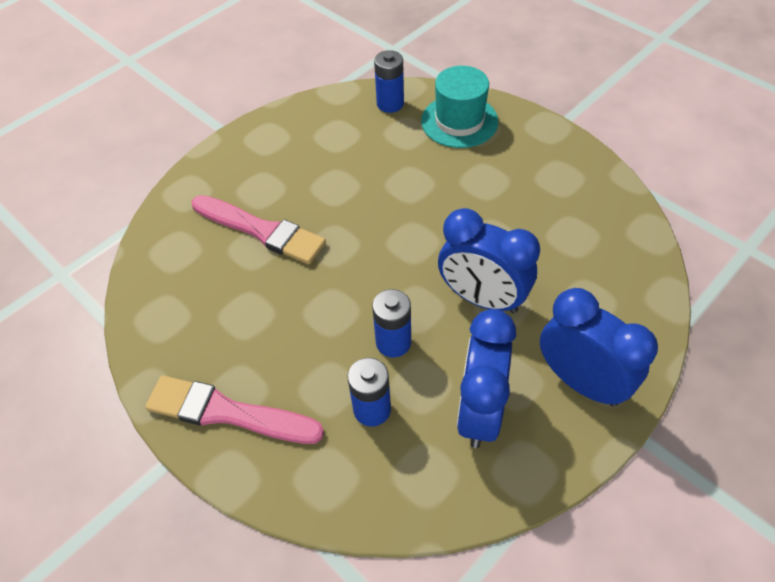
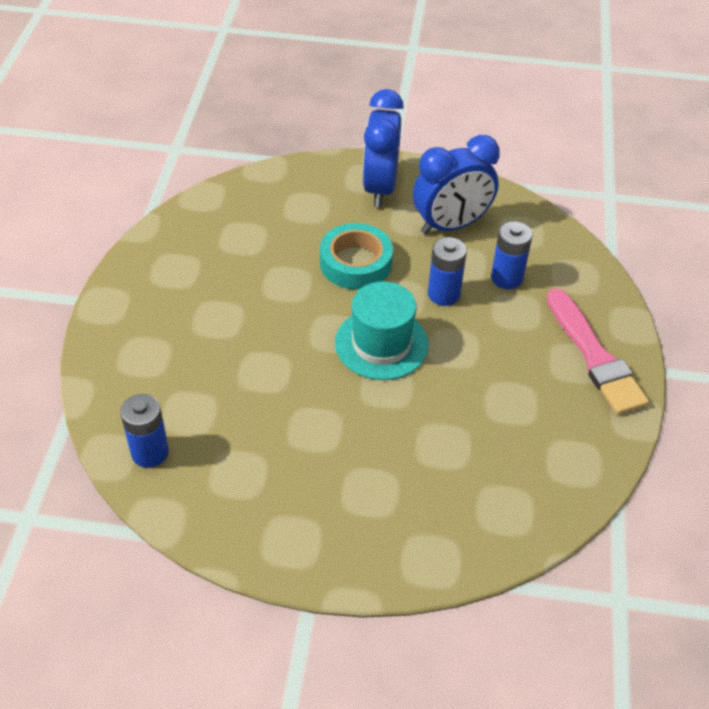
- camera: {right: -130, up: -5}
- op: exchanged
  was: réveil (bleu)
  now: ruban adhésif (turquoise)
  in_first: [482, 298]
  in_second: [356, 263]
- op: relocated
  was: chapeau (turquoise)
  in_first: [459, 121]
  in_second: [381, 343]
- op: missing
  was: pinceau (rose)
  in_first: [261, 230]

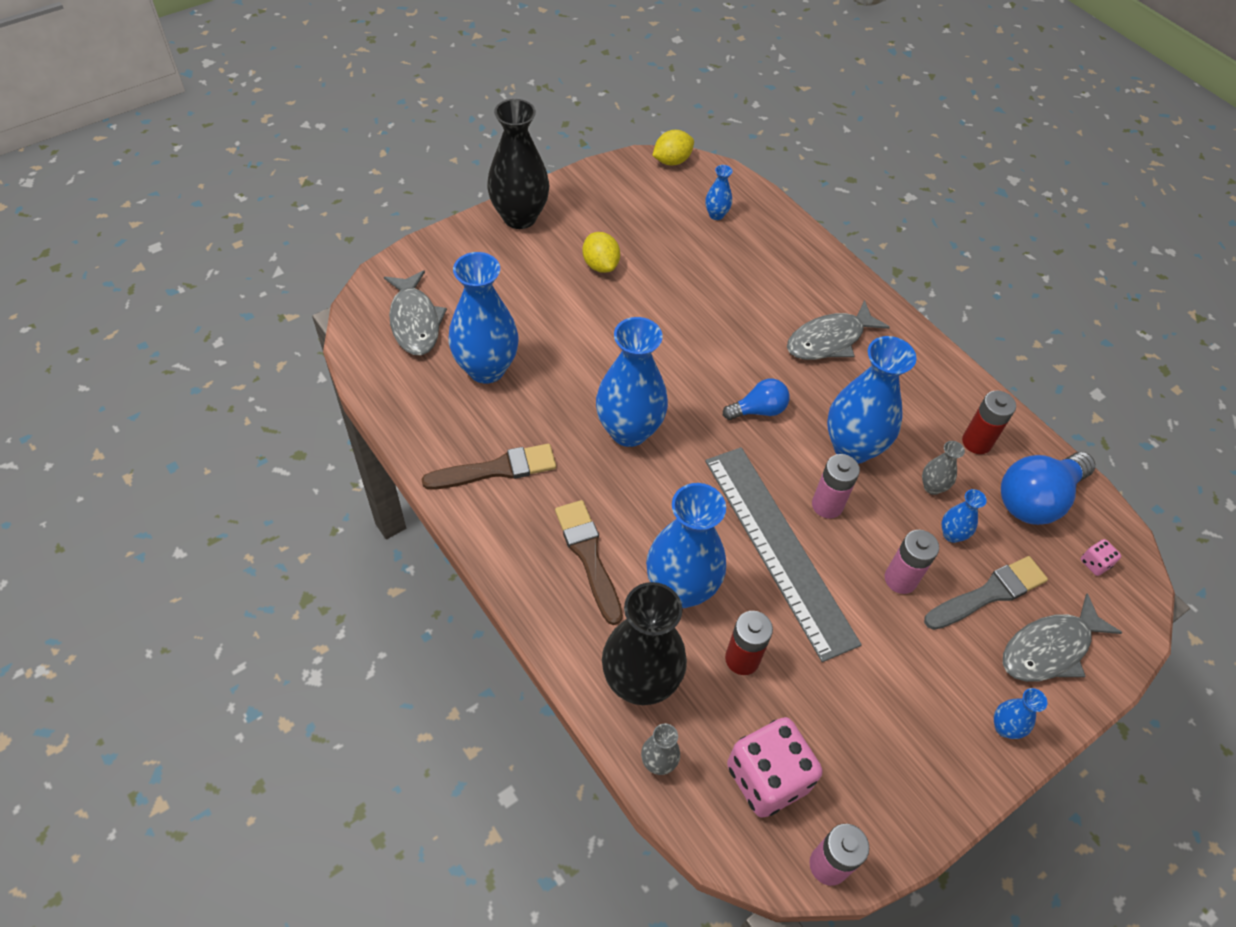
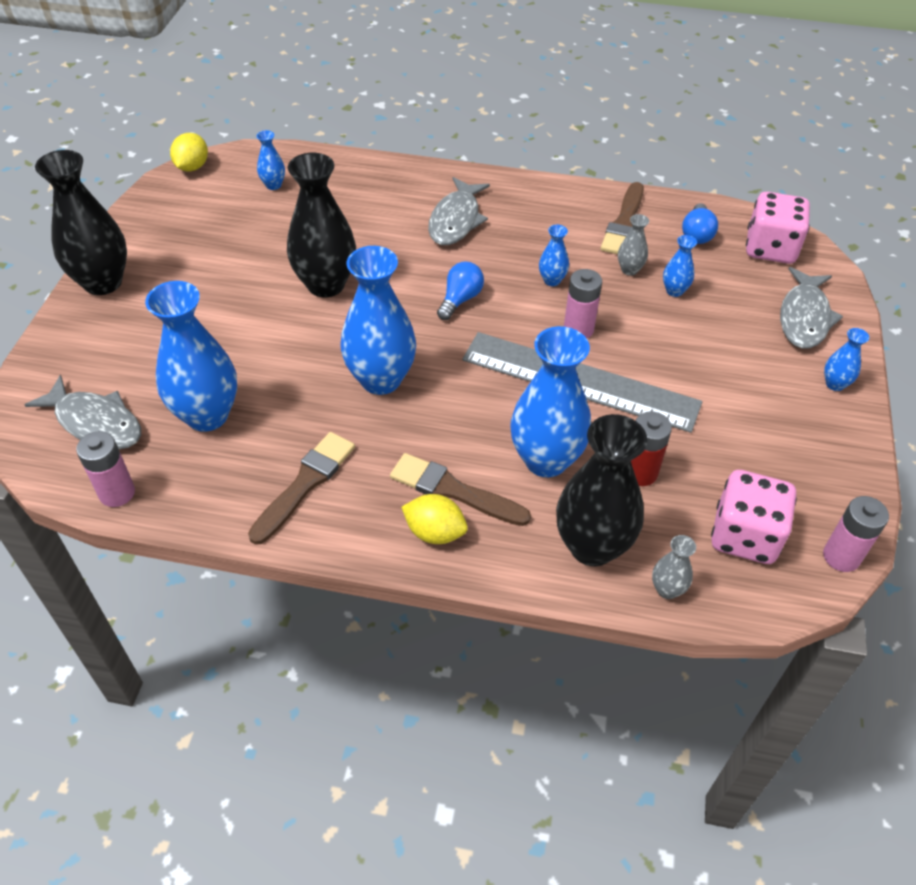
- camera: {right: -40, up: -5}
- op: relocated
  was: pile (rose)
  in_first: [900, 579]
  in_second: [117, 493]
- op: appeared
  now: vase (noir)
  in_second: [326, 284]
- op: relocated
  was: citron (jaune)
  in_first: [600, 265]
  in_second: [435, 532]
- op: size
  was: vase (bleu)
  in_first: [852, 448]
  in_second: [552, 280]
  ratio: 0.45
- op: exchanged
  was: pile (rouge)
  now: pinceau (marron)
  in_first: [976, 442]
  in_second: [624, 223]
- op: size
  was: ampoule (bleu)
  in_first: [1036, 499]
  in_second: [697, 234]
  ratio: 0.58
- op: size
  was: dé (rose)
  in_first: [1095, 563]
  in_second: [770, 248]
  ratio: 2.36
- op: missing
  was: pinceau (gris)
  in_first: [989, 593]

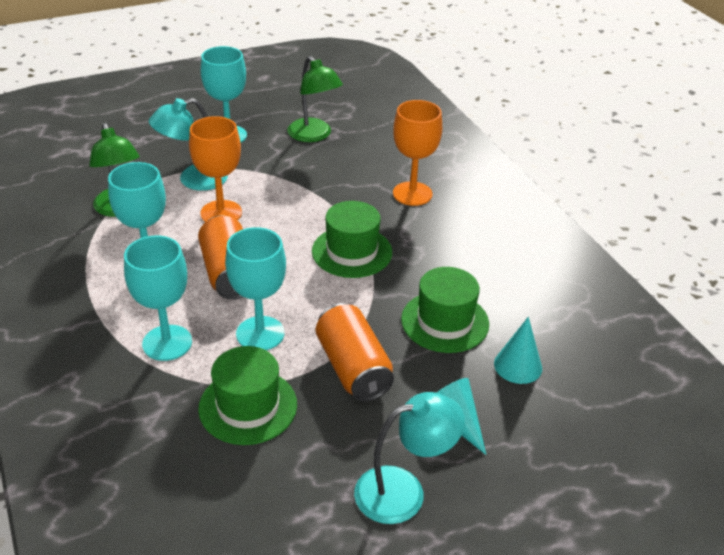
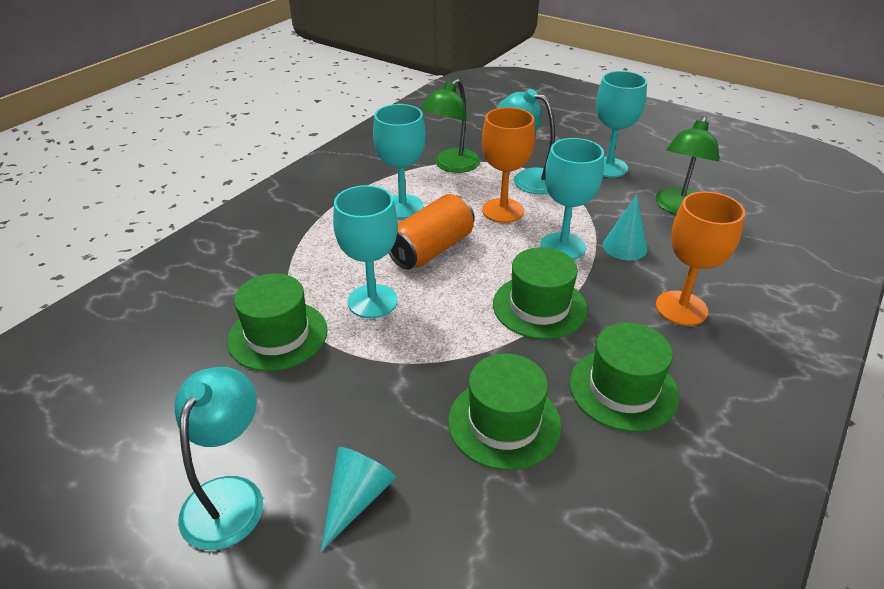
- camera: {right: 60, up: 0}
- op: spun
  was: lampe (turquoise)
  in_first: [403, 491]
  in_second: [229, 496]
  clockwise: -120
- op: relocated
  was: verre à pied (turquoise)
  in_first: [167, 343]
  in_second: [562, 246]
- op: appeared
  now: chapeau (vert)
  in_second: [623, 389]
- op: relocated
  was: cône (turquoise)
  in_first: [518, 366]
  in_second: [624, 247]
- op: missing
  was: canette (orange)
  in_first: [353, 368]

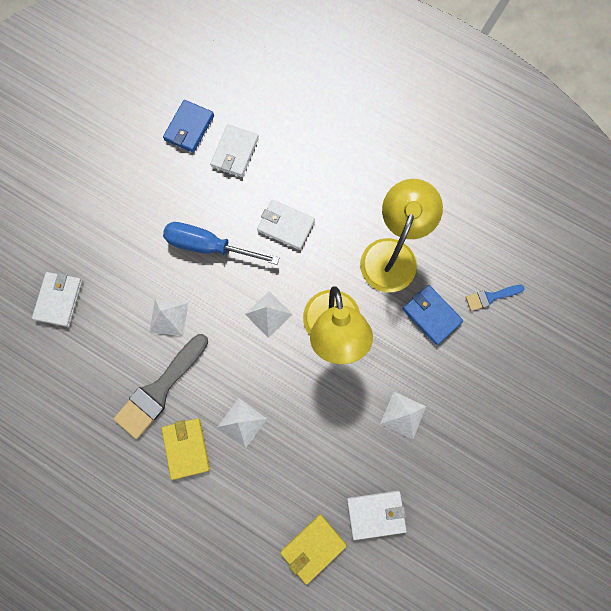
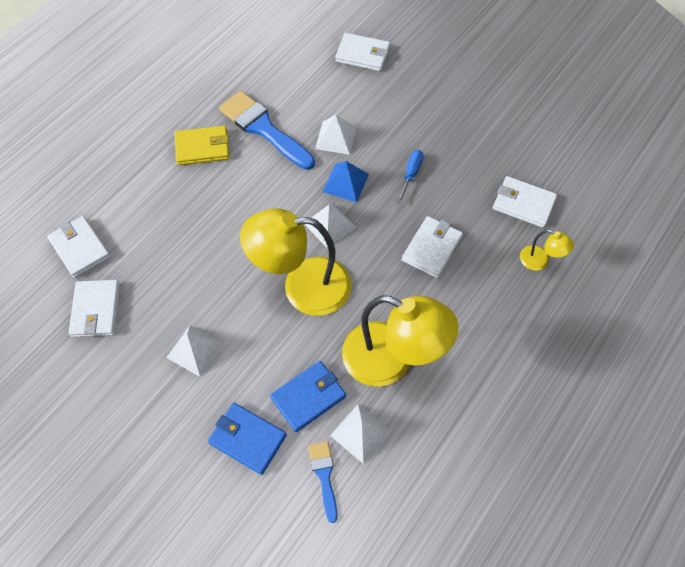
- camera: {right: 95, up: -15}
- op: colour
  was: portefeuille (jaune)
  now: portefeuille (blanc)
  in_first: [313, 547]
  in_second: [80, 248]
- op: relocated
  was: portefeuille (bleu)
  in_first: [189, 128]
  in_second: [248, 439]
- op: colour
  was: pinceau (gris)
  now: pinceau (bleu)
  in_first: [160, 389]
  in_second: [263, 129]
- op: appeared
  now: pyramide (bleu)
  in_second: [345, 183]
- op: relocated
  was: pyramide (blanc)
  in_first: [242, 422]
  in_second: [360, 433]
- op: size
  was: tournevis (bleu)
  in_first: [208, 246]
  in_second: [411, 174]
  ratio: 0.51
- op: appeared
  now: lampe (jaune)
  in_second: [540, 261]

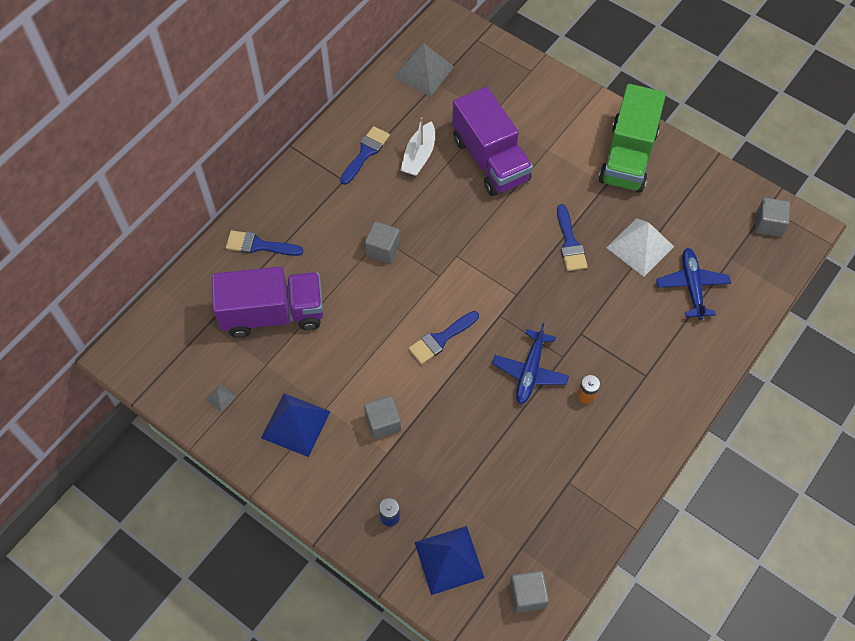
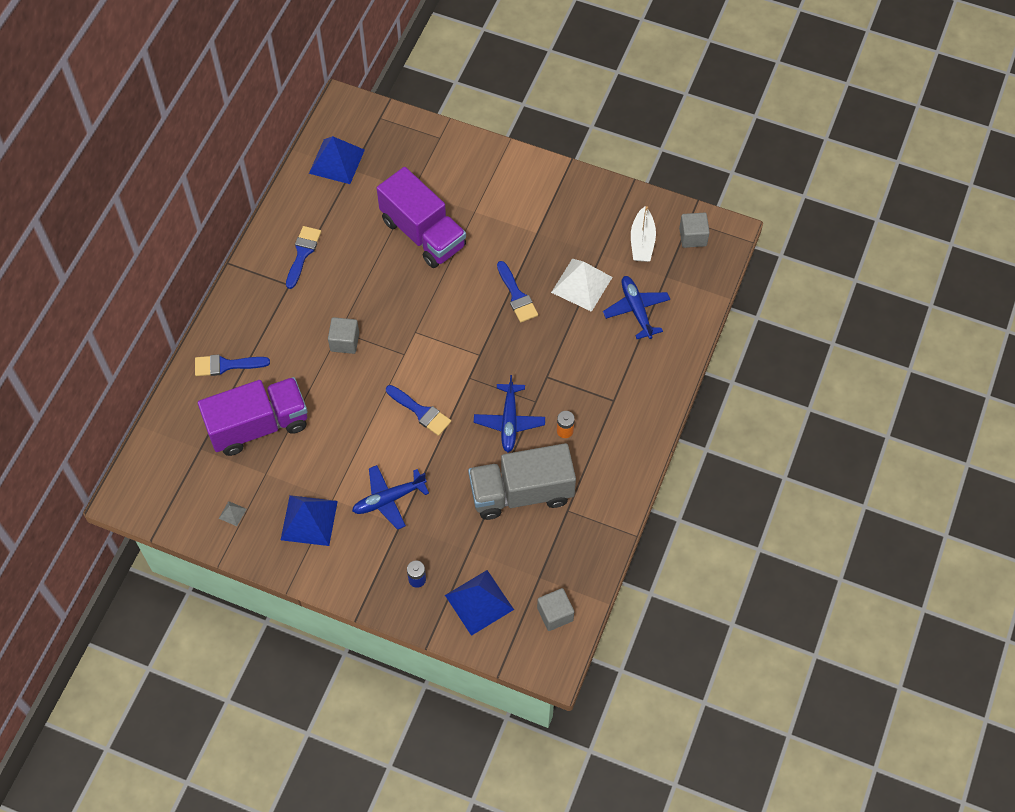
- camera: {right: -15, up: 0}
- op: colour
  was: pyramide (gris)
  now: pyramide (bleu)
  in_first: [423, 71]
  in_second: [336, 161]
- op: exchanged
  was: cube (gris)
  now: avion (bleu)
  in_first: [383, 423]
  in_second: [388, 499]
- op: spun
  was: pinceau (bleu)
  in_first: [441, 339]
  in_second: [421, 412]
  clockwise: -90
- op: appeared
  now: camion (gris)
  in_second: [521, 493]
- op: relocated
  was: bateau (blanc)
  in_first: [419, 156]
  in_second: [642, 241]
- op: missing
  was: camion (vert)
  in_first: [628, 156]

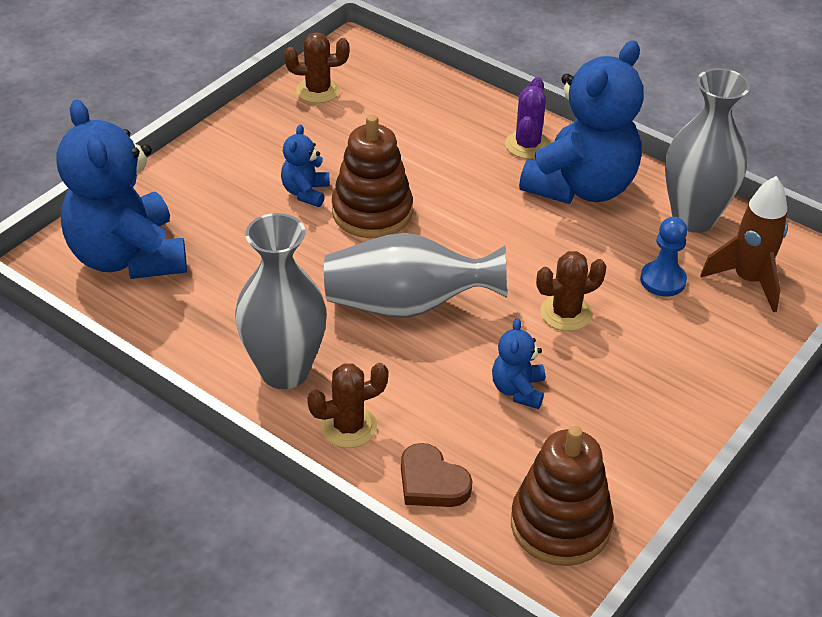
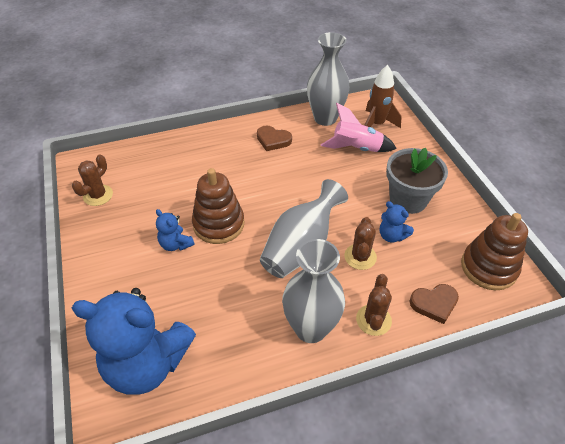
- camera: {right: -55, up: 5}
- op: exchanged
  was: ours en peluche (bleu)
  now: cœur (marron)
  in_first: [581, 187]
  in_second: [273, 140]
- op: exchanged
  was: pion (bleu)
  now: fusée (rose)
  in_first: [663, 280]
  in_second: [356, 149]
- op: relocated
  was: cactus (marron)
  in_first: [566, 313]
  in_second: [360, 257]
- op: appeared
  now: pot de fleurs (gris)
  in_second: [408, 199]
- op: missing
  was: cactus (violet)
  in_first: [527, 145]

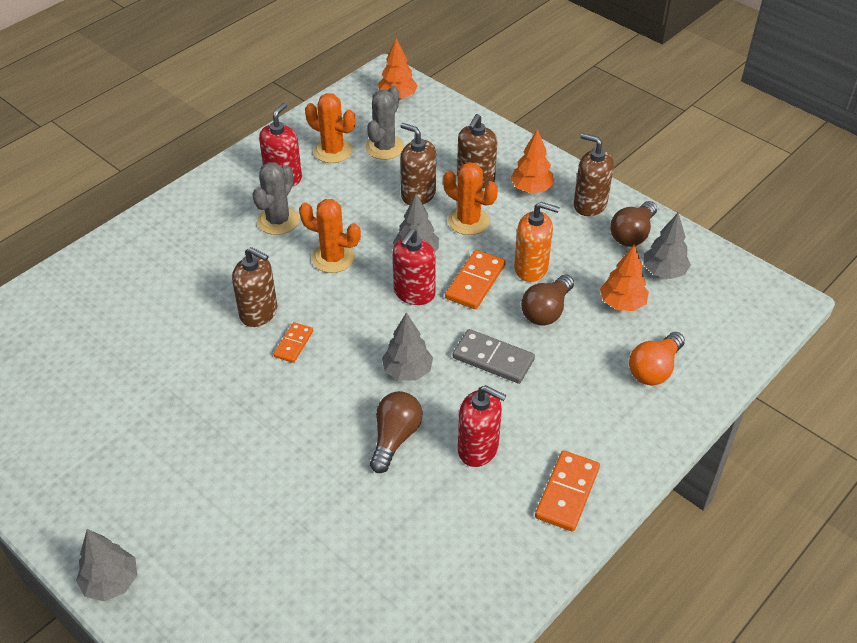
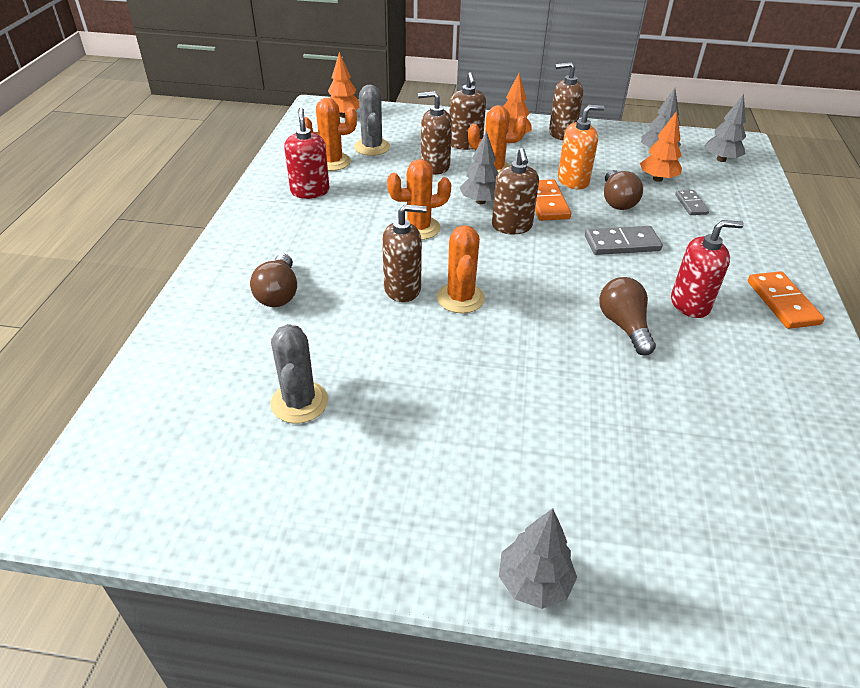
- camera: {right: -35, up: -5}
- op: relocated
  was: ampoule (marron)
  in_first: [632, 234]
  in_second: [278, 293]
- op: relocated
  was: cactus (gris)
  in_first: [278, 221]
  in_second: [299, 402]
- op: exchanged
  was: domino (orange)
  now: cactus (orange)
  in_first: [293, 344]
  in_second: [460, 298]
- op: colour
  was: distributeur de savon (rouge)
  now: distributeur de savon (marron)
  in_first: [414, 293]
  in_second: [512, 226]
- op: appeared
  now: domino (gris)
  in_second: [691, 204]
- op: relocated
  was: arbre (gris)
  in_first: [407, 371]
  in_second: [721, 159]
- op: missing
  was: ampoule (orange)
  in_first: [654, 369]

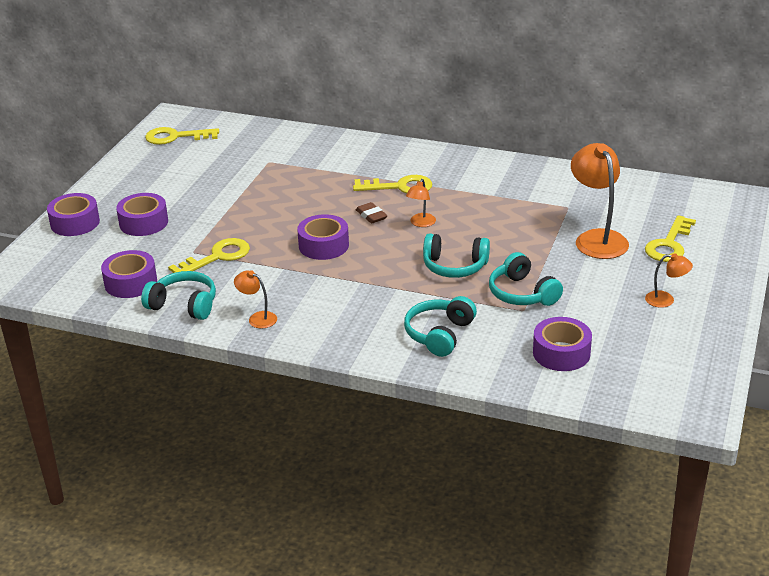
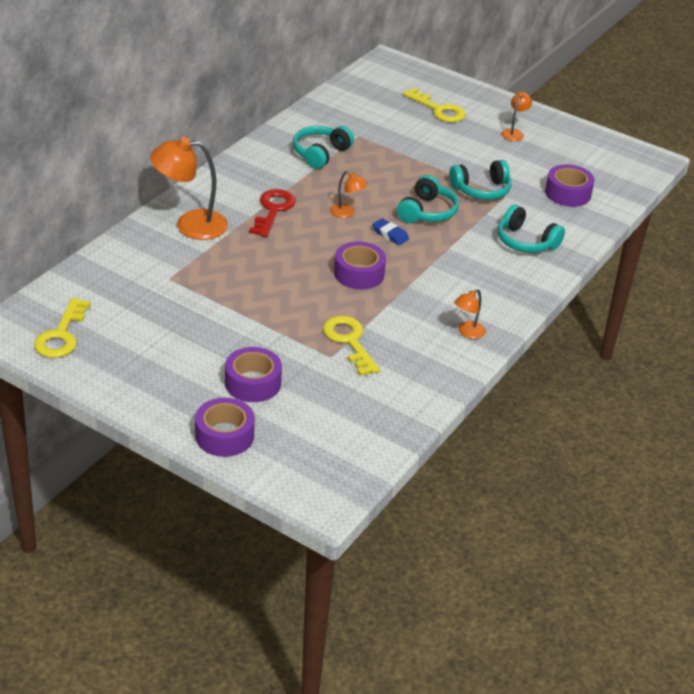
- camera: {right: -80, up: 5}
- op: relocated
  was: lampe (orange)
  in_first: [597, 238]
  in_second: [190, 225]
- op: colour
  was: clé (jaune)
  now: clé (rouge)
  in_first: [399, 187]
  in_second: [273, 210]
- op: relocated
  was: casque audio (turquoise)
  in_first: [184, 305]
  in_second: [320, 153]
- op: appeared
  now: gomme (bleu)
  in_second: [390, 234]
- op: missing
  was: ruban adhésif (violet)
  in_first: [131, 283]
- op: missing
  was: gomme (marron)
  in_first: [371, 216]

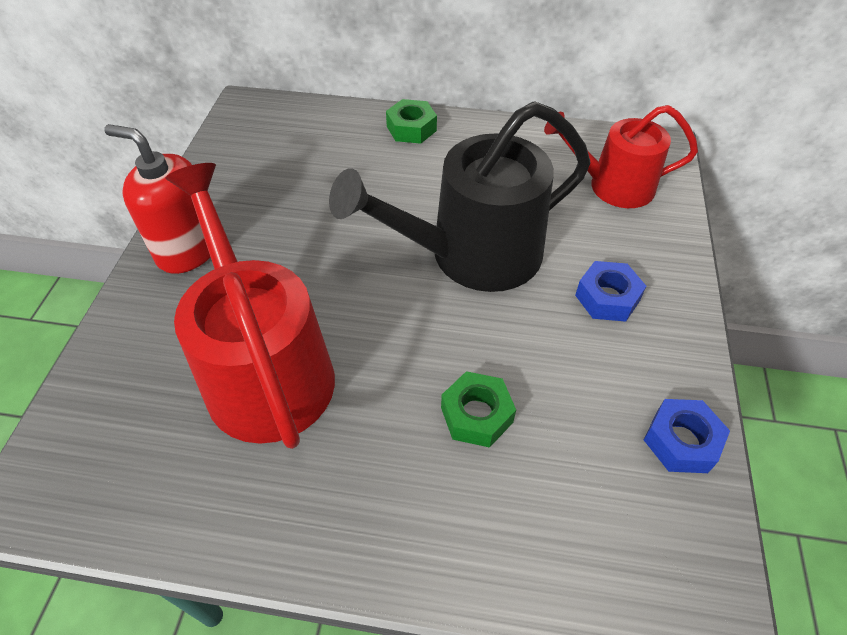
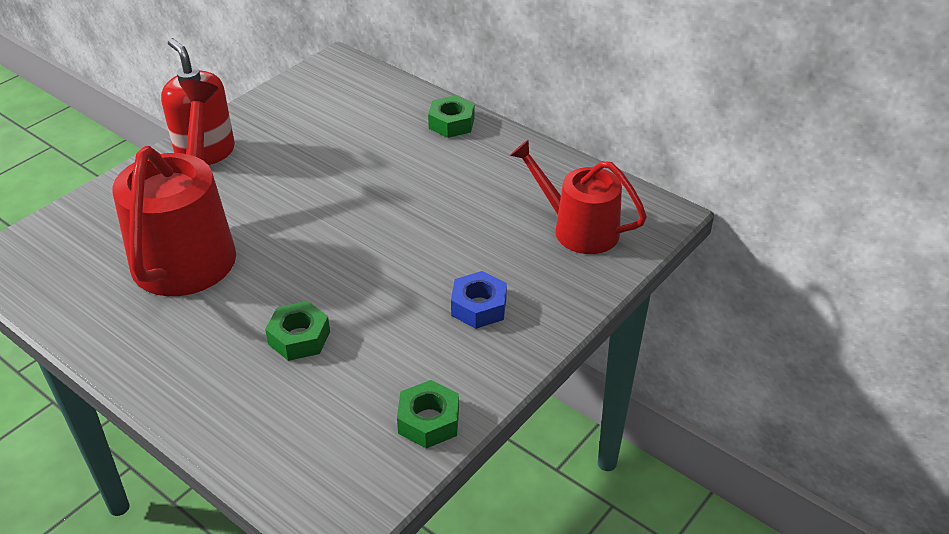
- camera: {right: 30, up: -10}
- op: colour
  was: écrou (bleu)
  now: écrou (vert)
  in_first: [681, 441]
  in_second: [429, 421]
- op: missing
  was: arrosoir (noir)
  in_first: [473, 255]

